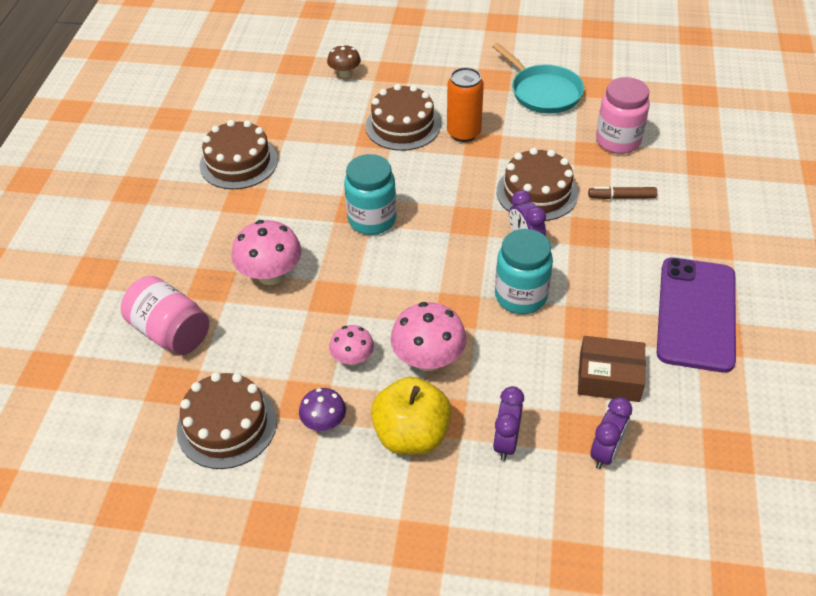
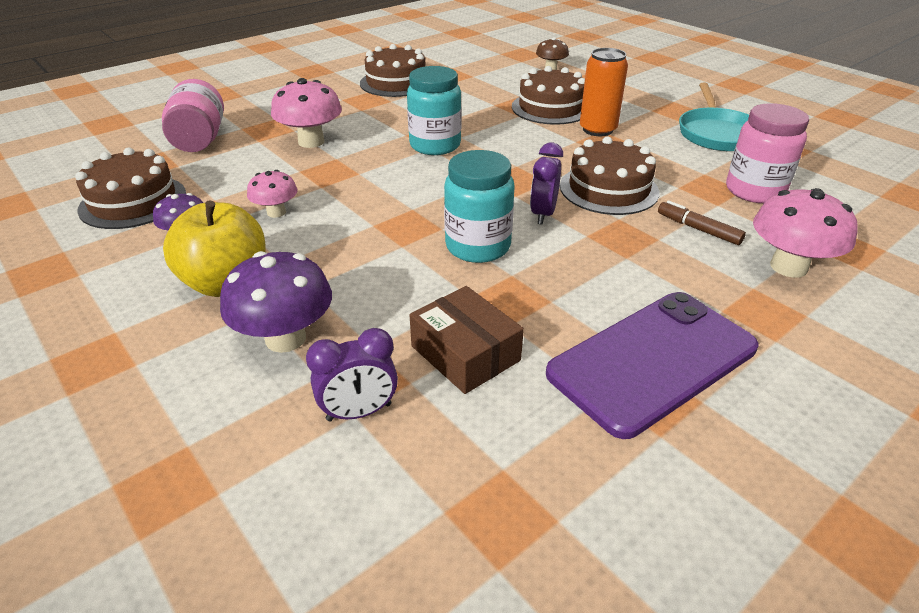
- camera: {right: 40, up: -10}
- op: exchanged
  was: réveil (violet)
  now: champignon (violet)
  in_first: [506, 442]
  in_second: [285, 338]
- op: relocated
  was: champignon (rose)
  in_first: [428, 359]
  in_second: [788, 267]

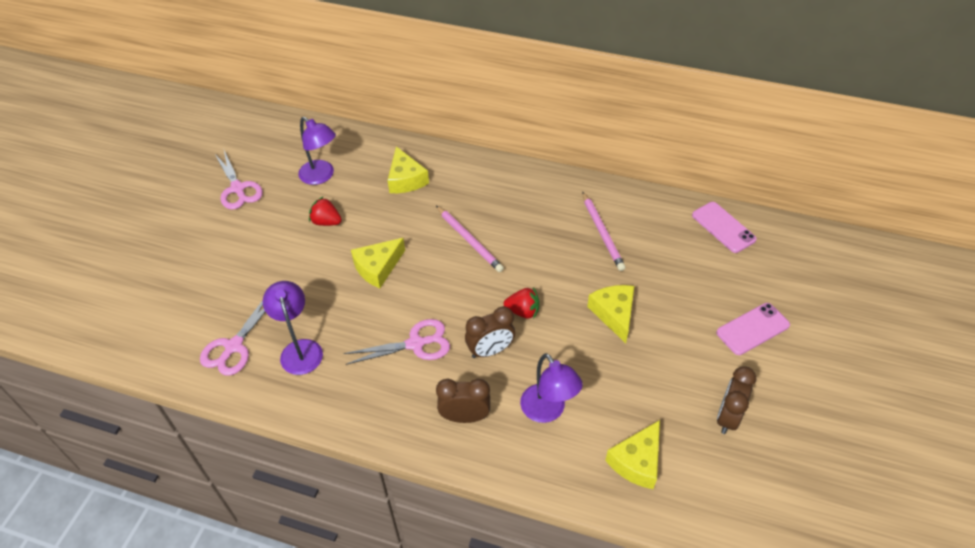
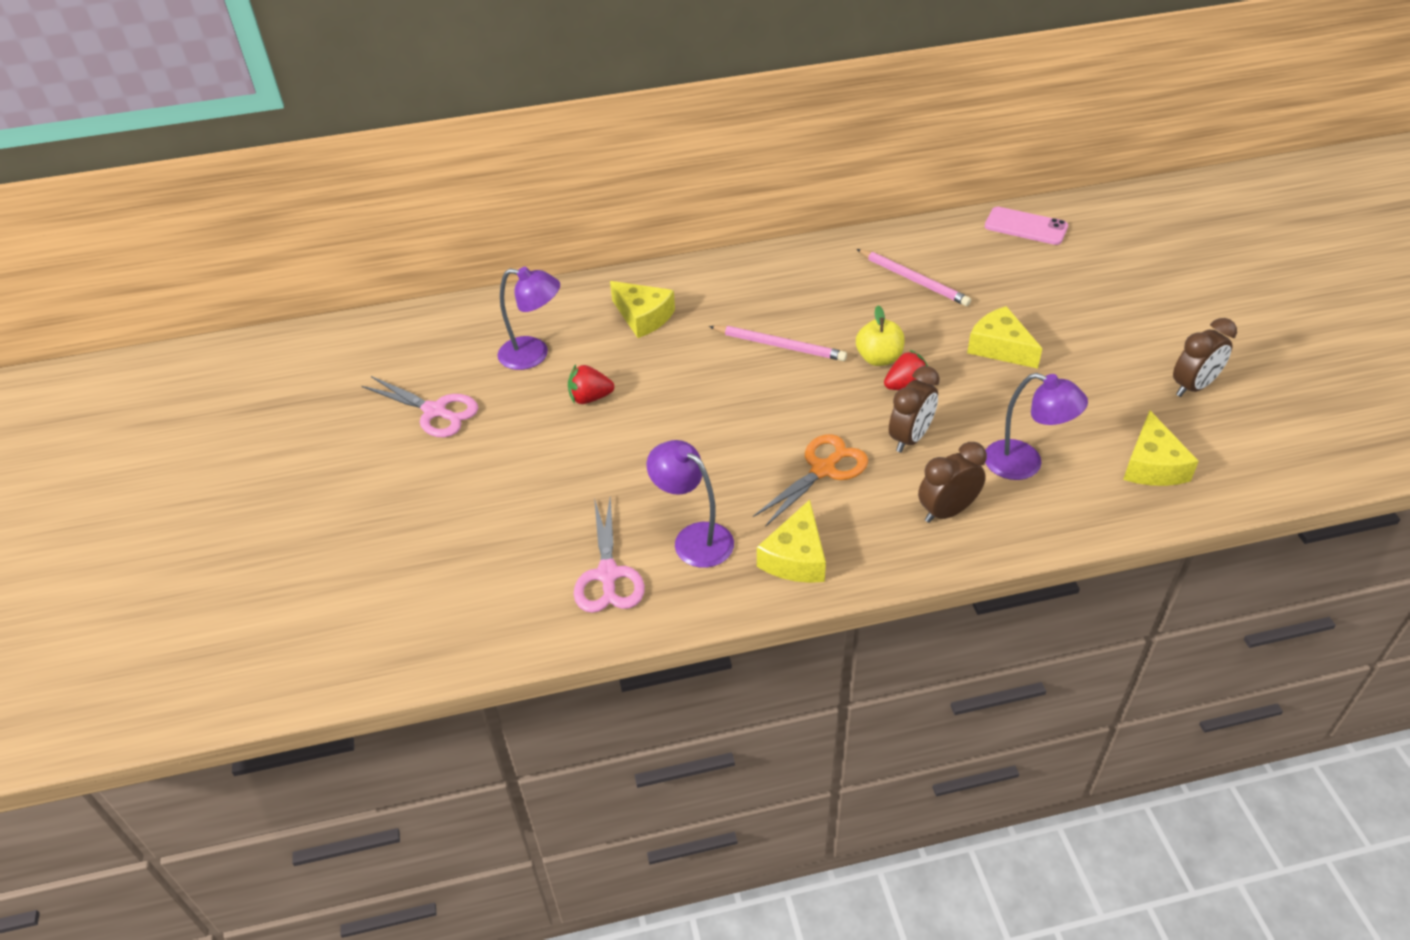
- camera: {right: -30, up: -5}
- op: colour
  was: ciseaux (rose)
  now: ciseaux (orange)
  in_first: [415, 344]
  in_second: [823, 470]
- op: relocated
  was: fromage (jaune)
  in_first: [378, 268]
  in_second: [796, 557]
- op: appeared
  now: pomme (jaune)
  in_second: [879, 358]
- op: spun
  was: réveil (marron)
  in_first: [727, 417]
  in_second: [1193, 387]
  clockwise: -120
- op: missing
  was: téléphone (rose)
  in_first: [752, 329]

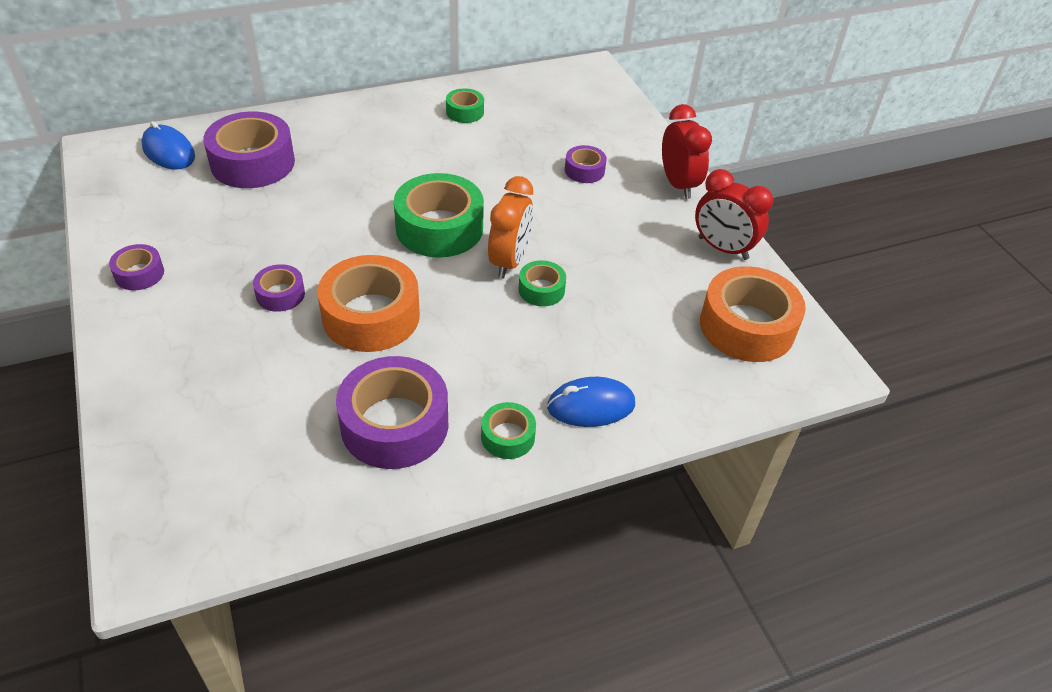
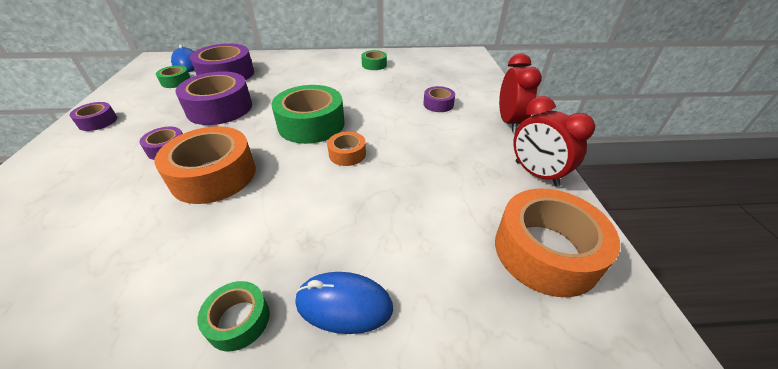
- camera: {right: 20, up: -5}
- op: relocated
  was: ruban adhésif (vert)
  in_first: [541, 289]
  in_second: [176, 81]
- op: relocated
  was: ruban adhésif (violet)
  in_first: [394, 424]
  in_second: [220, 108]
- op: exchanged
  was: réveil (orange)
  now: ruban adhésif (orange)
  in_first: [509, 261]
  in_second: [347, 154]

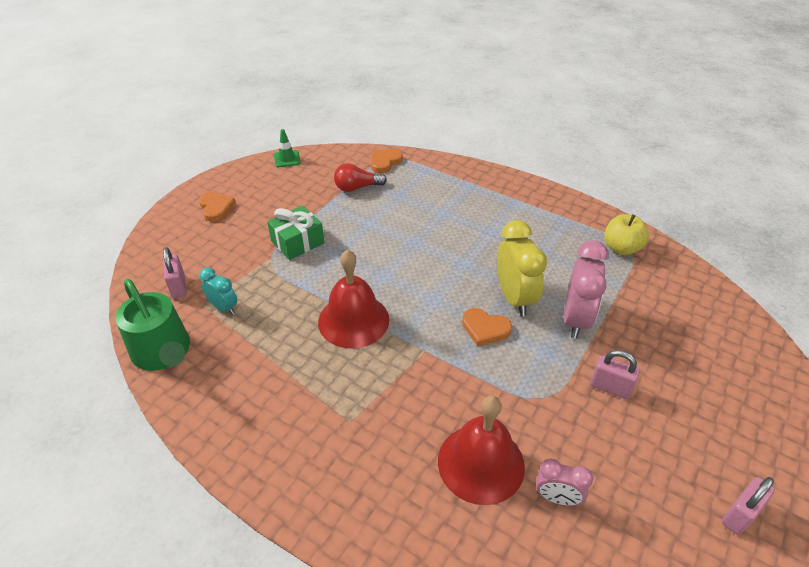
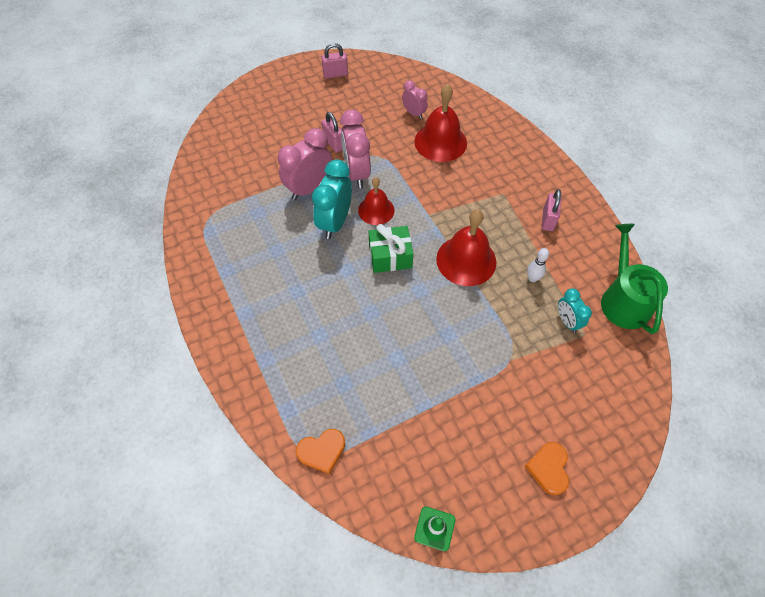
- camera: {right: -150, up: 15}
- op: colour
  was: réveil (jaune)
  now: réveil (turquoise)
  in_first: [514, 298]
  in_second: [335, 222]
- op: appeared
  now: réveil (rose)
  in_second: [356, 173]
- op: exchanged
  was: cœur (orange)
  now: cloche (rouge)
  in_first: [485, 329]
  in_second: [376, 210]
- op: relocated
  was: cadeau (vert)
  in_first: [297, 242]
  in_second: [390, 256]
- op: appeared
  now: quille (blanc)
  in_second: [532, 278]
- op: relocated
  was: cadenas (rose)
  in_first: [178, 286]
  in_second: [548, 220]
- op: missing
  was: ampoule (rouge)
  in_first: [357, 187]
- op: missing
  was: pomme (jaune)
  in_first: [621, 248]

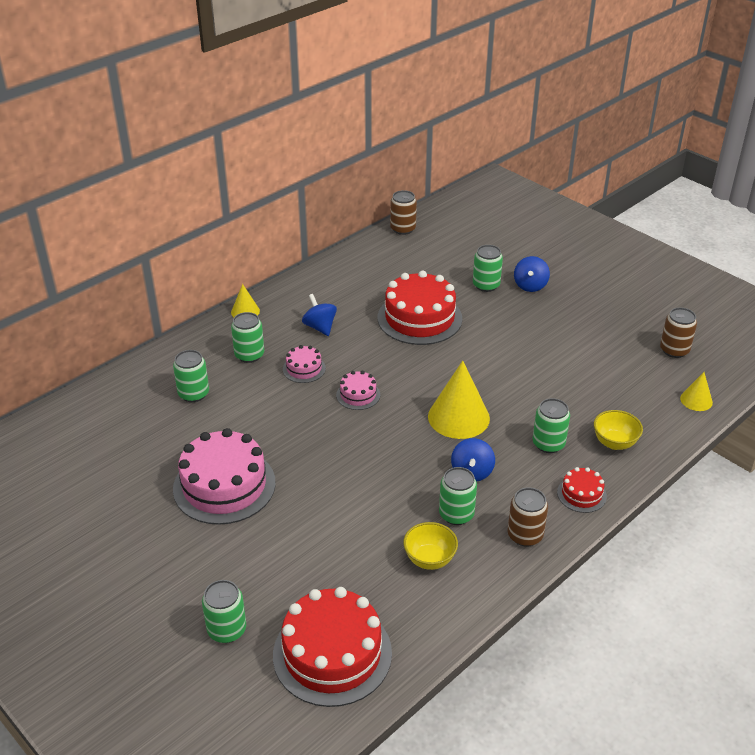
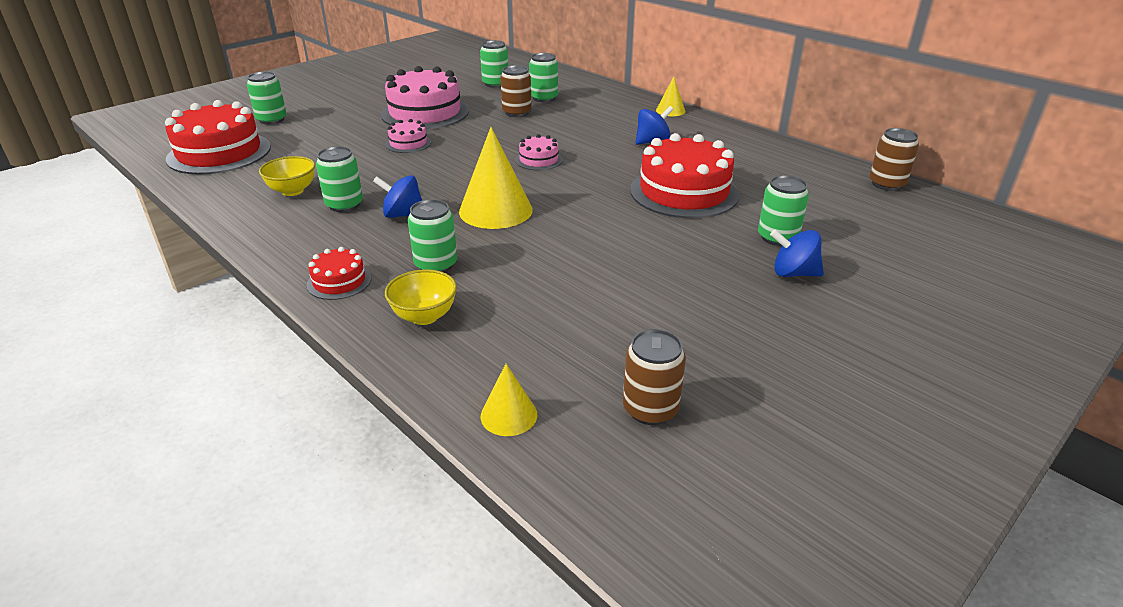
- camera: {right: 90, up: -5}
- op: relocated
  was: gâteau (rose)
  in_first: [304, 369]
  in_second: [408, 143]
- op: relocated
  was: canette (vert)
  in_first: [249, 355]
  in_second: [495, 84]
- op: relocated
  was: canette (marron)
  in_first: [525, 535]
  in_second: [516, 112]

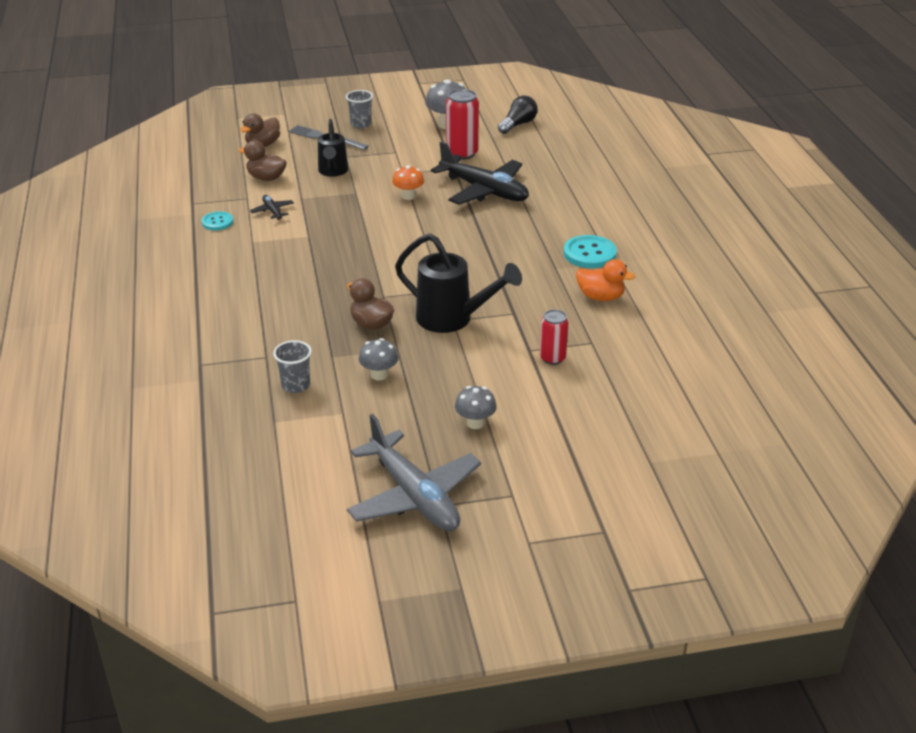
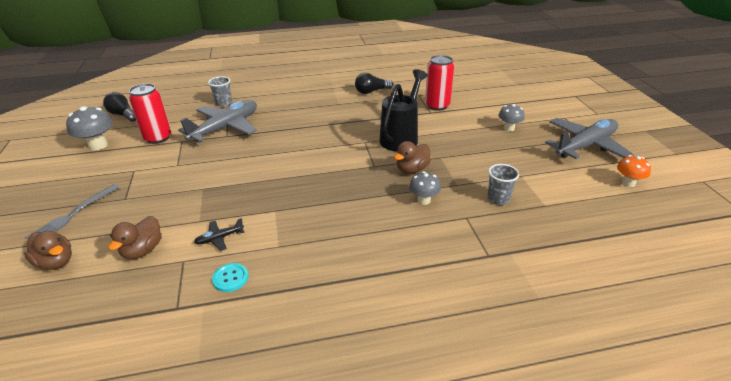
- camera: {right: -90, up: 0}
- op: colour
  was: avion (noir)
  now: avion (gris)
  in_first: [484, 190]
  in_second: [226, 128]
- op: relocated
  was: gobelet (gris)
  in_first: [360, 124]
  in_second: [223, 103]
- op: exchanged
  was: canard (orange)
  now: ampoule (noir)
  in_first: [600, 297]
  in_second: [371, 91]
- op: relocated
  was: champignon (gris)
  in_first: [379, 375]
  in_second: [423, 200]
- op: size
  was: canette (rouge)
  in_first: [552, 358]
  in_second: [437, 106]
  ratio: 1.57
- op: relocated
  was: champignon (orange)
  in_first: [408, 196]
  in_second: [628, 183]
- op: missing
  was: arrosoir (noir)
  in_first: [332, 172]
- op: missing
  was: bouton (turquoise)
  in_first: [589, 253]

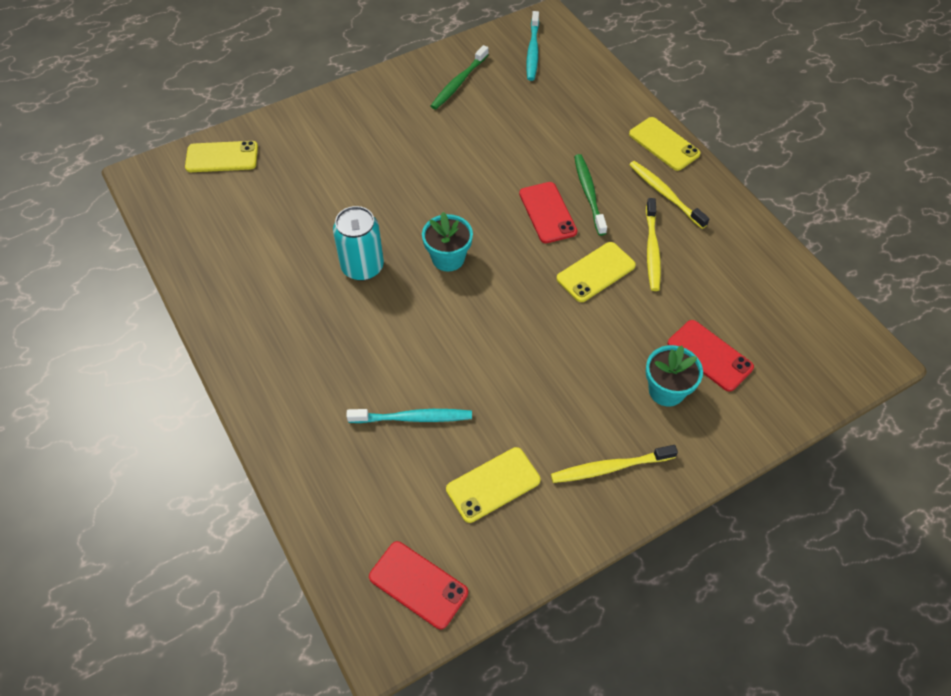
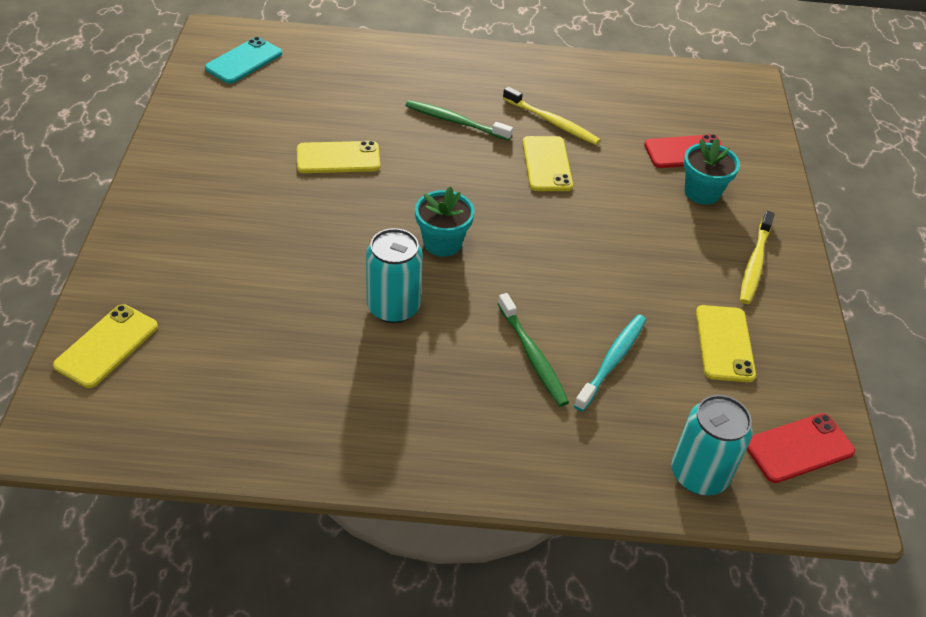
- camera: {right: -60, up: -10}
- op: exchanged
  was: brosse à dents (turquoise)
  now: téléphone (turquoise)
  in_first: [532, 51]
  in_second: [244, 61]
- op: relocated
  was: téléphone (jaune)
  in_first: [664, 144]
  in_second: [338, 158]
- op: relocated
  was: brosse à dents (vert)
  in_first: [458, 83]
  in_second: [532, 356]
- op: appeared
  now: canette (turquoise)
  in_second: [699, 474]
- op: missing
  was: téléphone (rouge)
  in_first: [547, 212]
- op: missing
  was: brosse à dents (jaune)
  in_first: [665, 194]

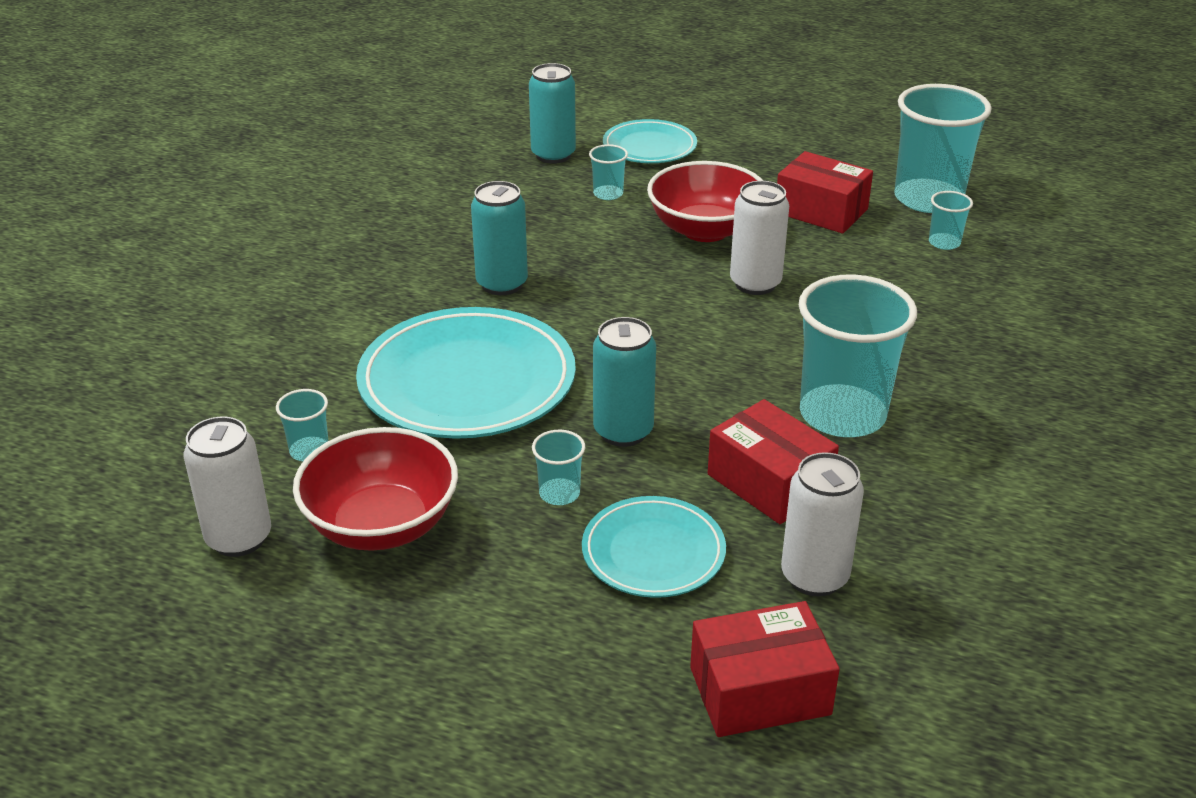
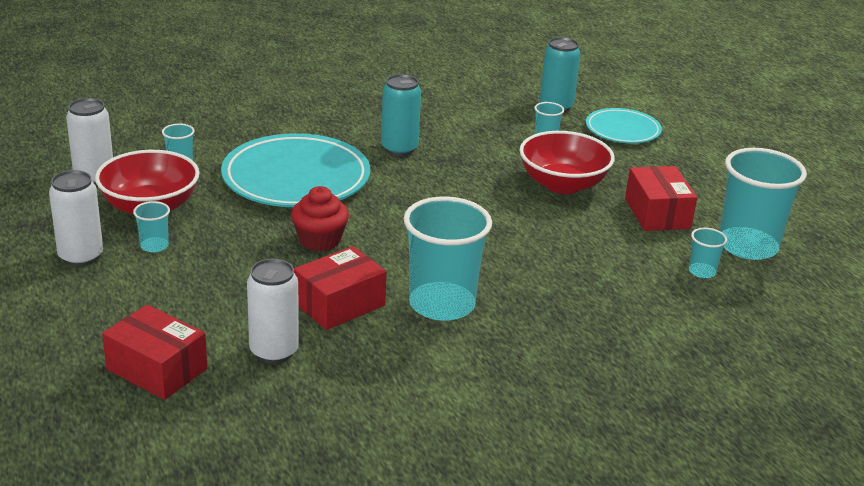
- camera: {right: 45, up: -5}
- op: relocated
  was: canette (blanc)
  in_first: [755, 284]
  in_second: [81, 256]
- op: relocated
  was: gobelet (turquoise)
  in_first: [559, 493]
  in_second: [154, 246]
- op: exchanged
  was: canette (turquoise)
  now: muffin (rouge)
  in_first: [623, 431]
  in_second: [320, 240]
- op: spun
  was: boîte (rouge)
  in_first: [769, 482]
  in_second: [339, 304]
  clockwise: 45
- op: missing
  was: assiette (turquoise)
  in_first: [653, 552]

